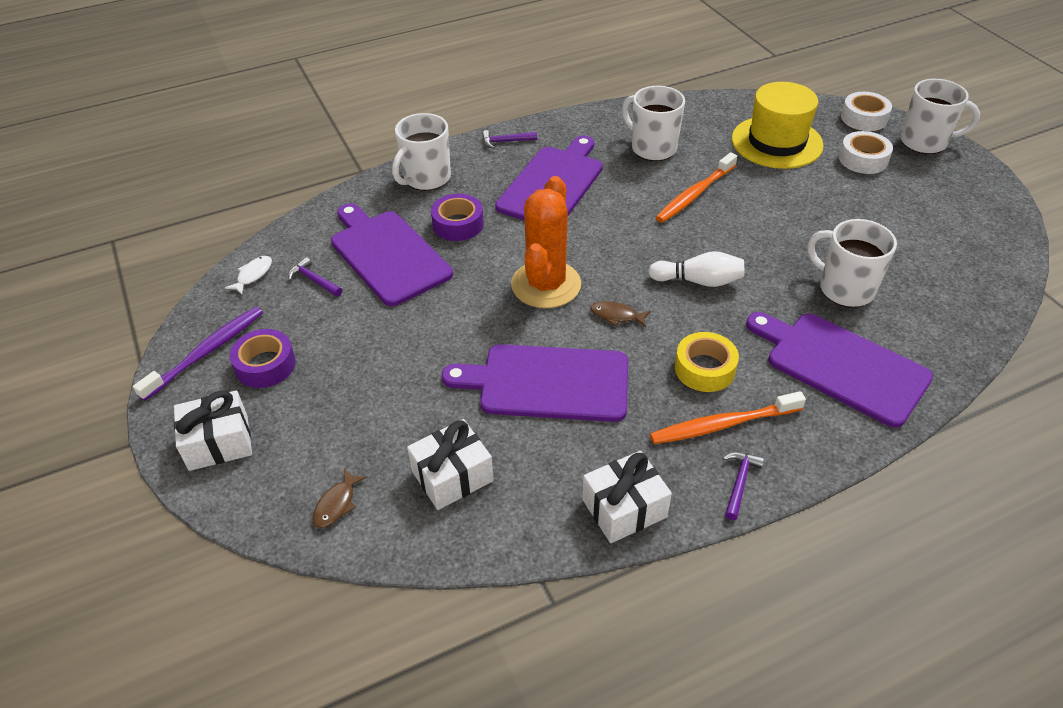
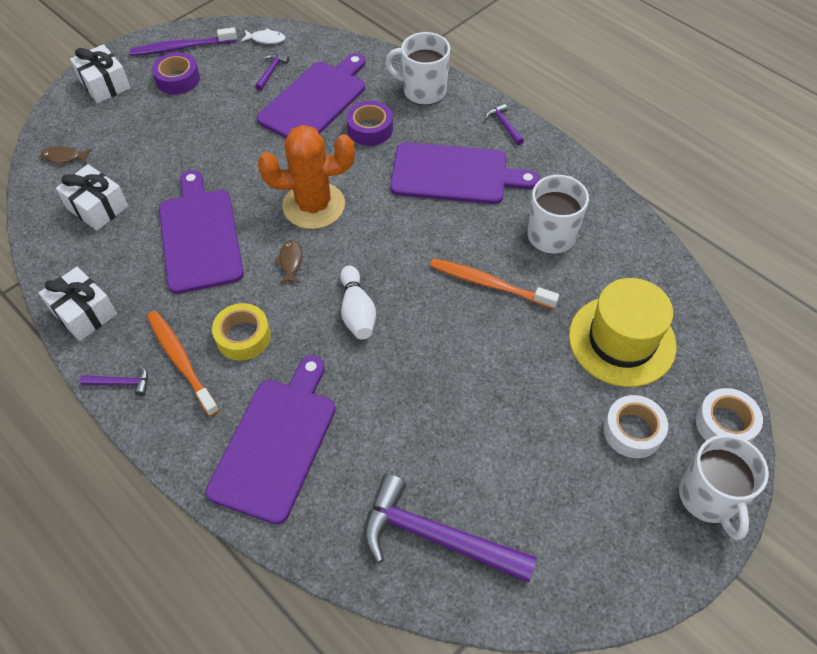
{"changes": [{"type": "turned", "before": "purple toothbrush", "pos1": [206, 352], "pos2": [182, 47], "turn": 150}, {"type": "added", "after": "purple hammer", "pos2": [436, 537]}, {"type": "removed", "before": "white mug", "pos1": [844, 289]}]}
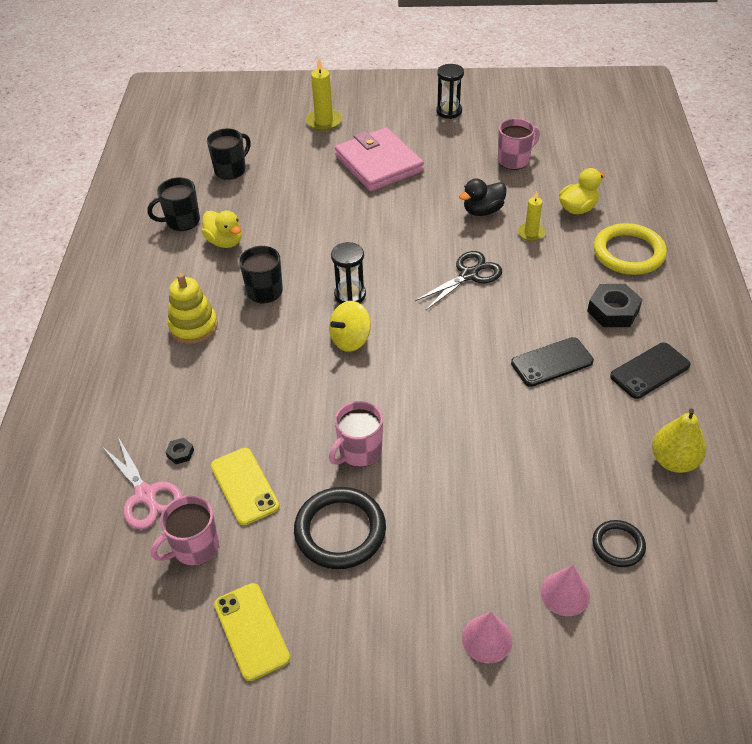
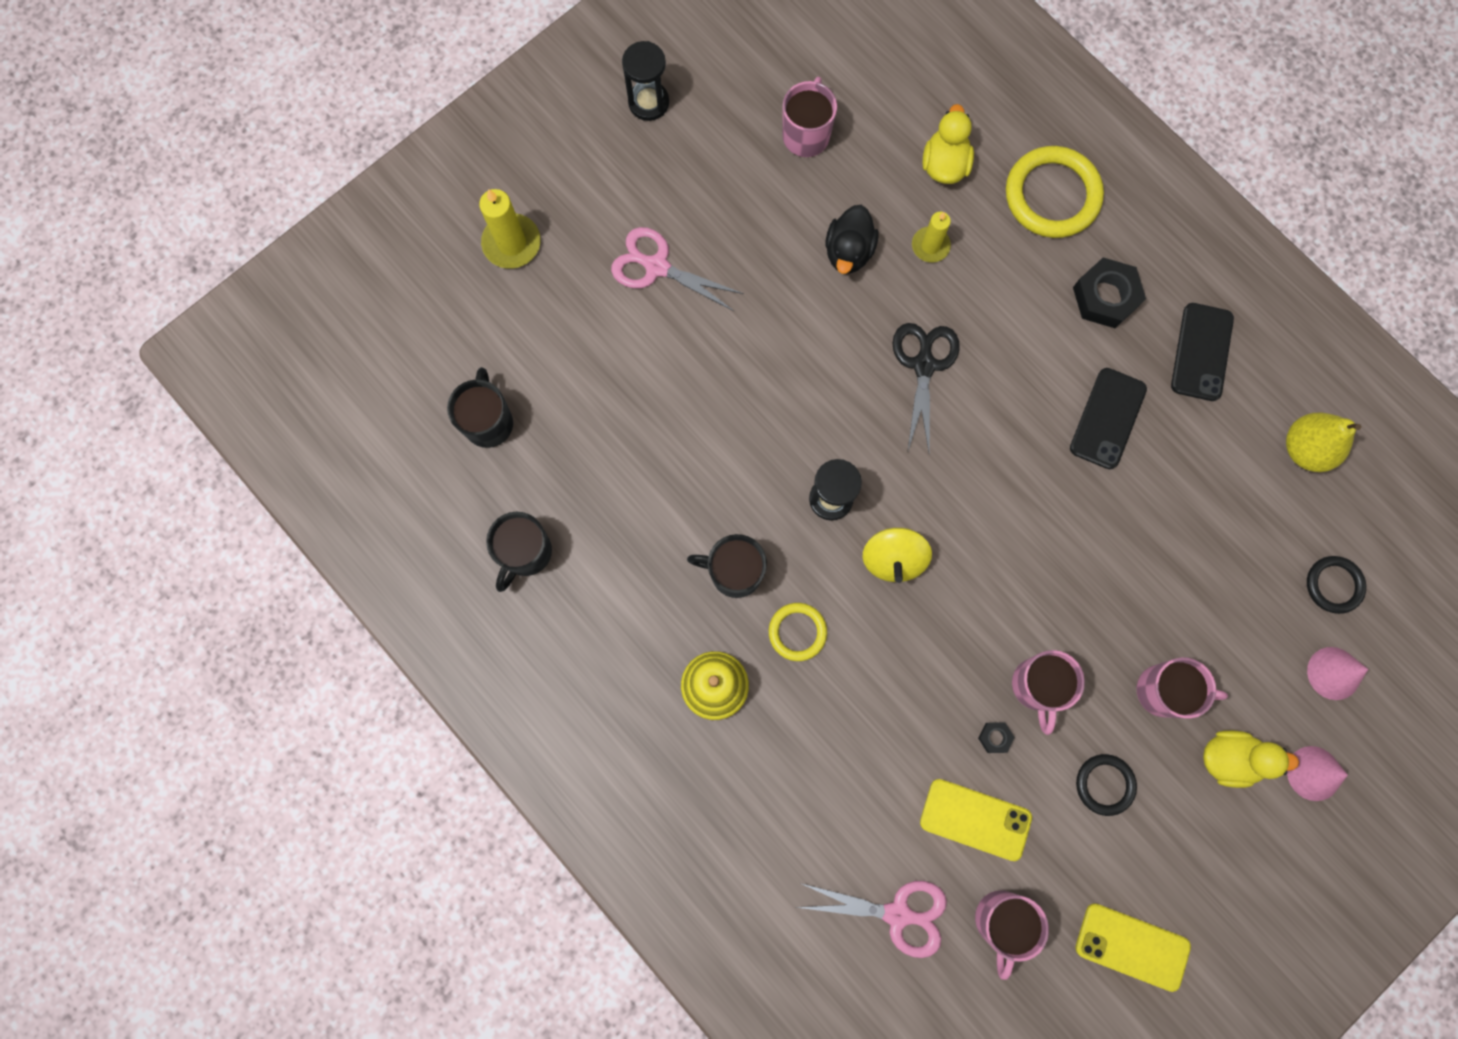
{"changes": [{"type": "replaced", "before": "pink wallet", "after": "pink scissors", "pos1": [378, 163], "pos2": [656, 266]}, {"type": "added", "after": "yellow ring", "pos2": [797, 632]}, {"type": "moved", "before": "black nut", "pos1": [180, 453], "pos2": [995, 737]}, {"type": "resized", "before": "black ring", "pos1": [340, 531], "pos2": [1104, 784], "scale": 0.56}, {"type": "added", "after": "pink mug", "pos2": [1163, 691]}, {"type": "moved", "before": "yellow duck", "pos1": [225, 241], "pos2": [1229, 758]}]}
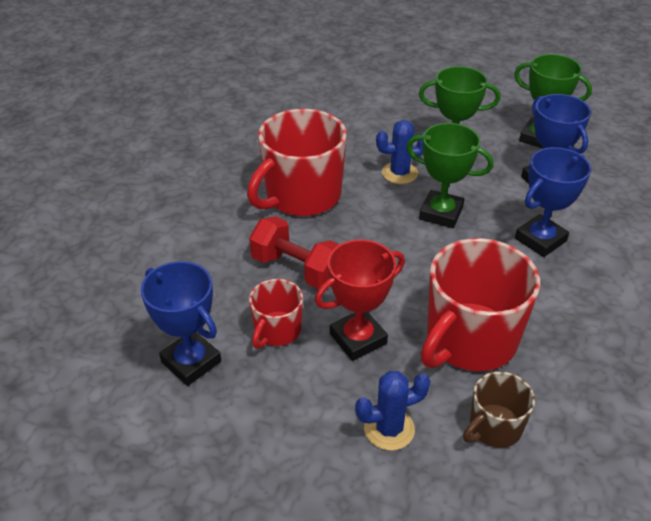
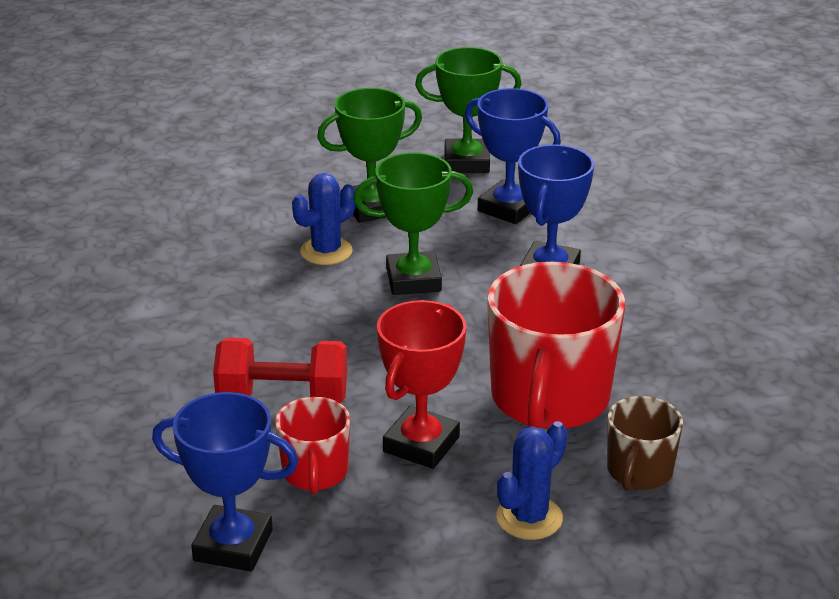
{"changes": [{"type": "removed", "before": "red mug", "pos1": [301, 196]}]}
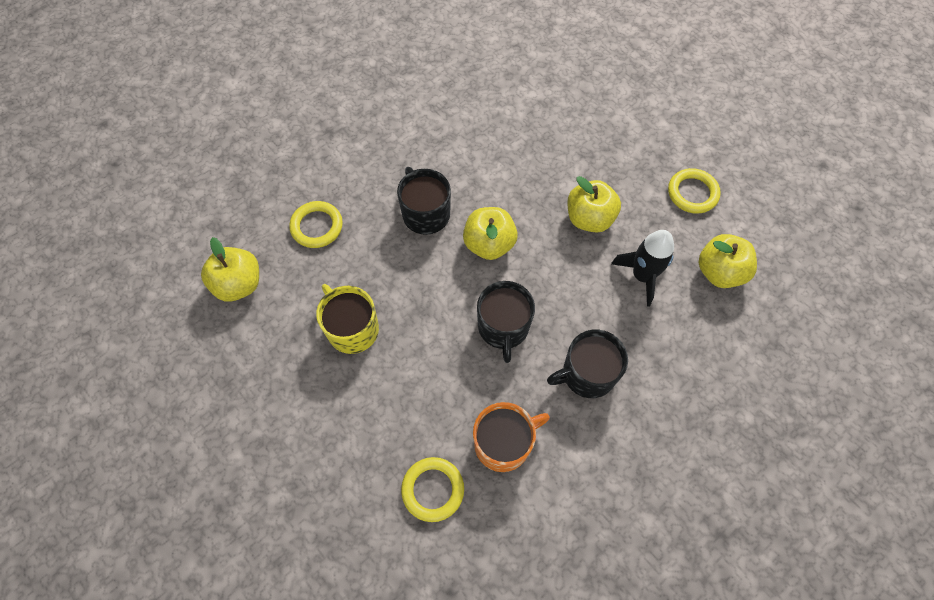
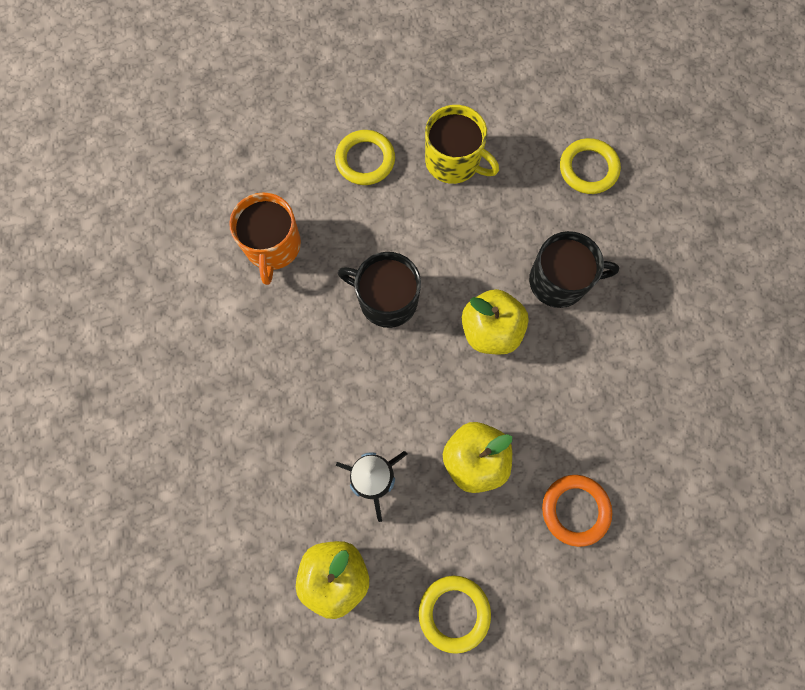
{"changes": [{"type": "moved", "before": "yellow ring", "pos1": [433, 489], "pos2": [365, 160]}, {"type": "turned", "before": "yellow mug", "pos1": [352, 329], "pos2": [453, 161], "turn": 45}, {"type": "added", "after": "orange ring", "pos2": [575, 510]}, {"type": "removed", "before": "yellow apple", "pos1": [239, 284]}, {"type": "removed", "before": "black mug", "pos1": [587, 374]}]}
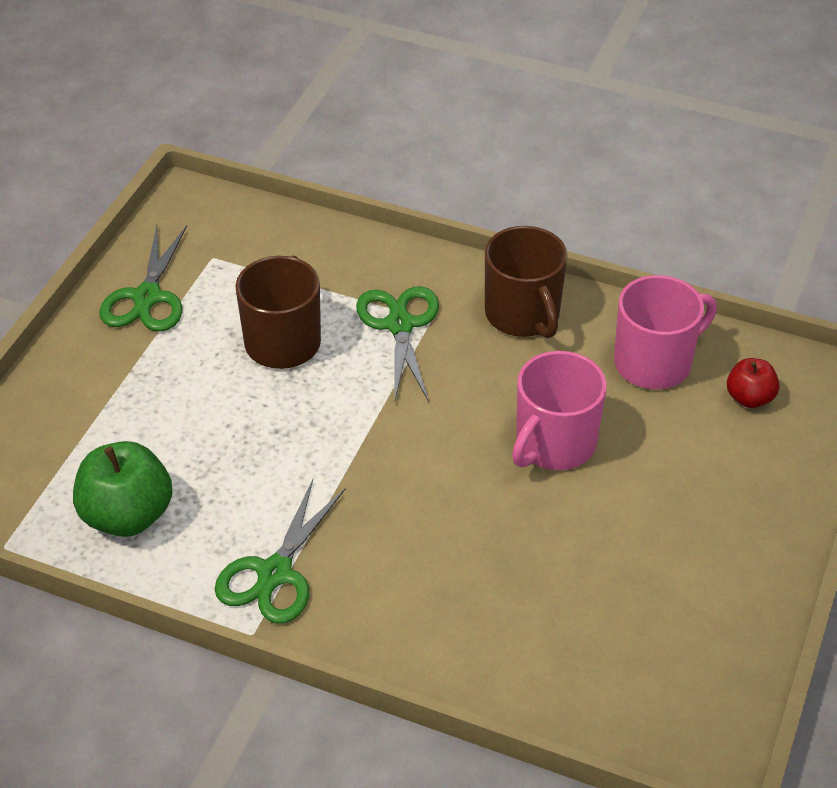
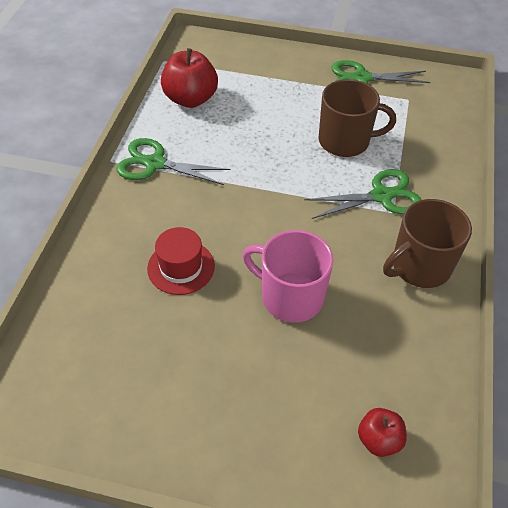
{"changes": [{"type": "added", "after": "red hat", "pos2": [181, 267]}, {"type": "recoloured", "before": "green apple", "after": "red apple", "pos1": [127, 515], "pos2": [190, 99]}, {"type": "removed", "before": "pink mug", "pos1": [655, 362]}]}
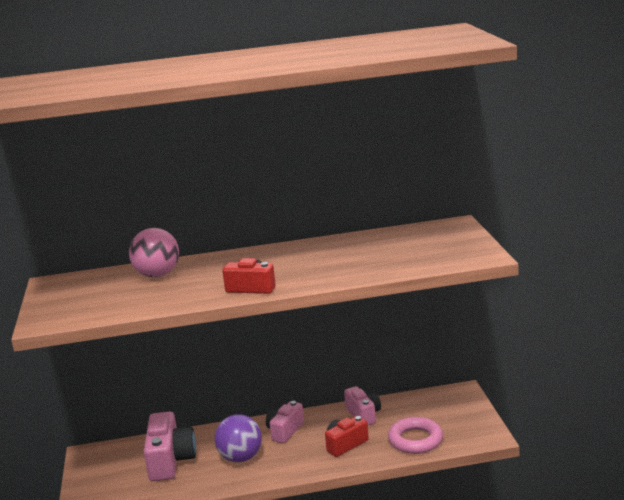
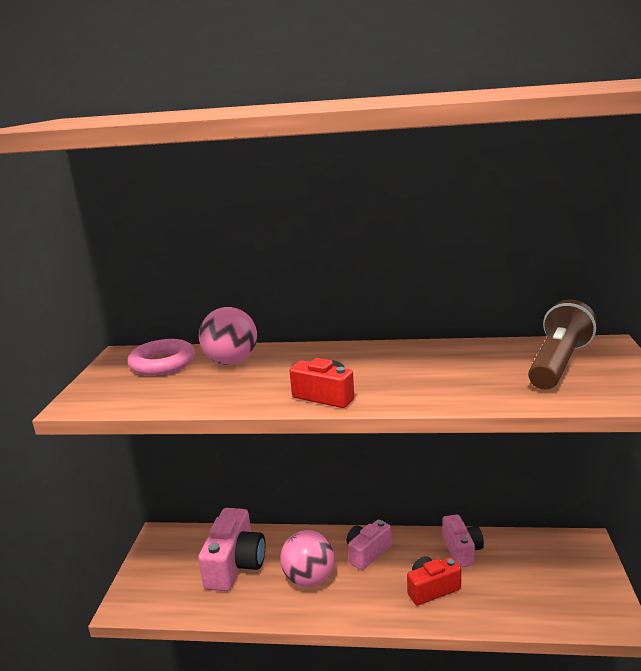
{"changes": [{"type": "moved", "before": "pink ring", "pos1": [415, 440], "pos2": [163, 363]}, {"type": "recoloured", "before": "purple ball", "after": "pink ball", "pos1": [241, 457], "pos2": [309, 579]}, {"type": "added", "after": "brown flashlight", "pos2": [558, 364]}]}
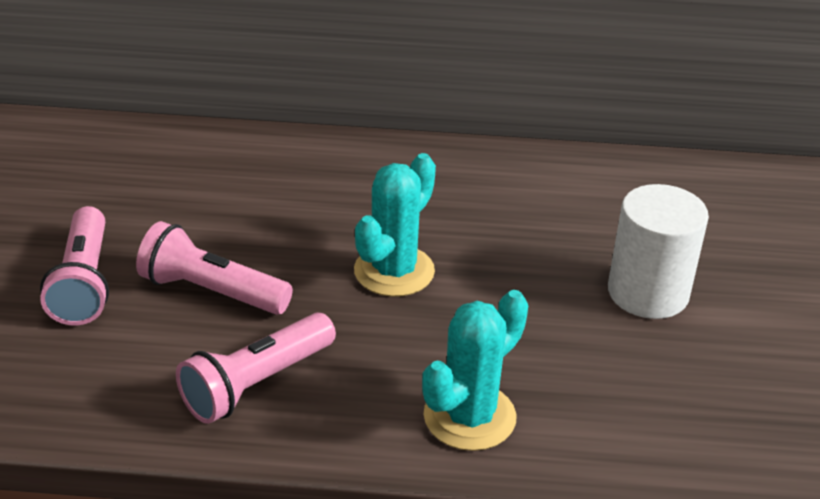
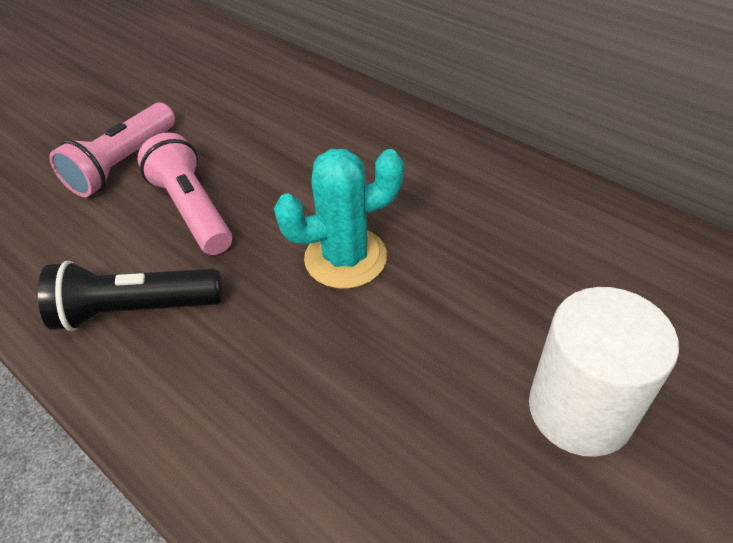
{"changes": [{"type": "recoloured", "before": "pink flashlight", "after": "black flashlight", "pos1": [256, 383], "pos2": [135, 310]}, {"type": "removed", "before": "turquoise cactus", "pos1": [469, 417]}]}
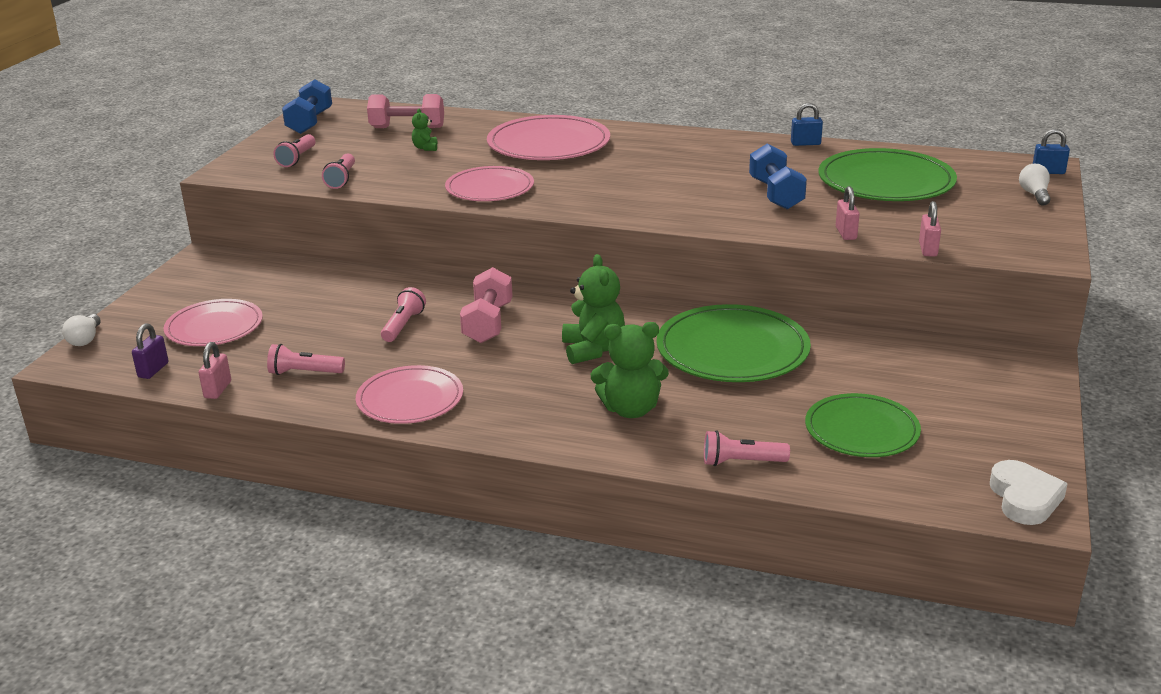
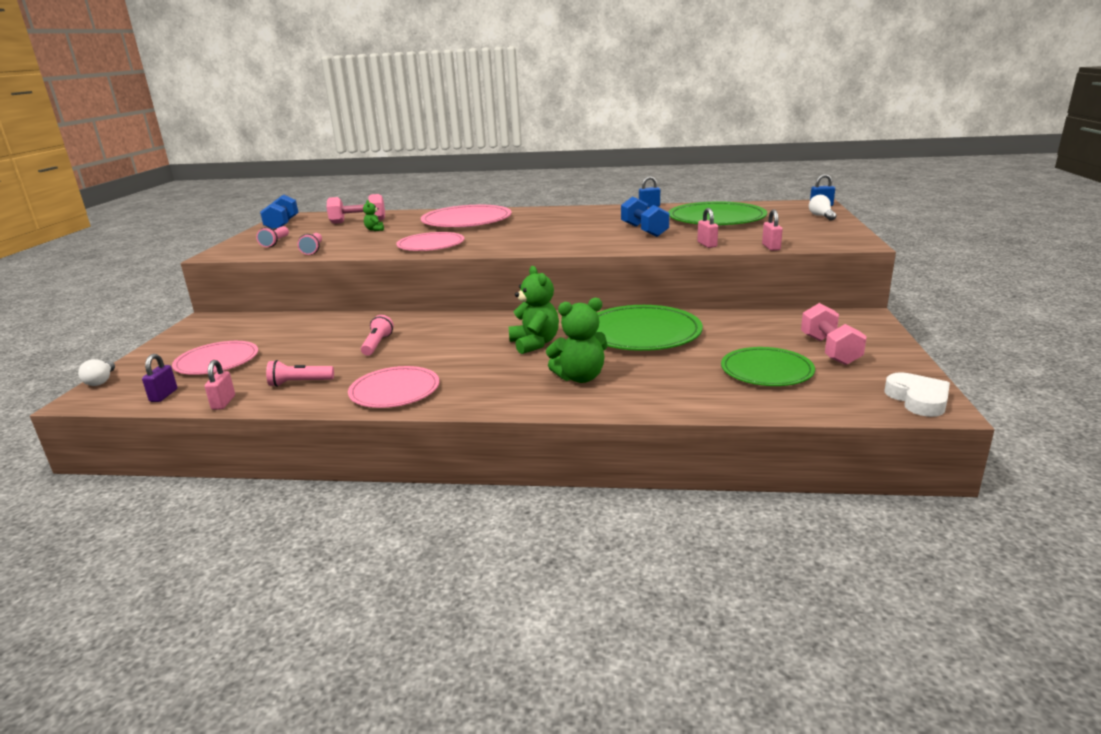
{"changes": [{"type": "moved", "before": "pink dumbbell", "pos1": [488, 323], "pos2": [829, 350]}, {"type": "removed", "before": "pink flashlight", "pos1": [741, 462]}]}
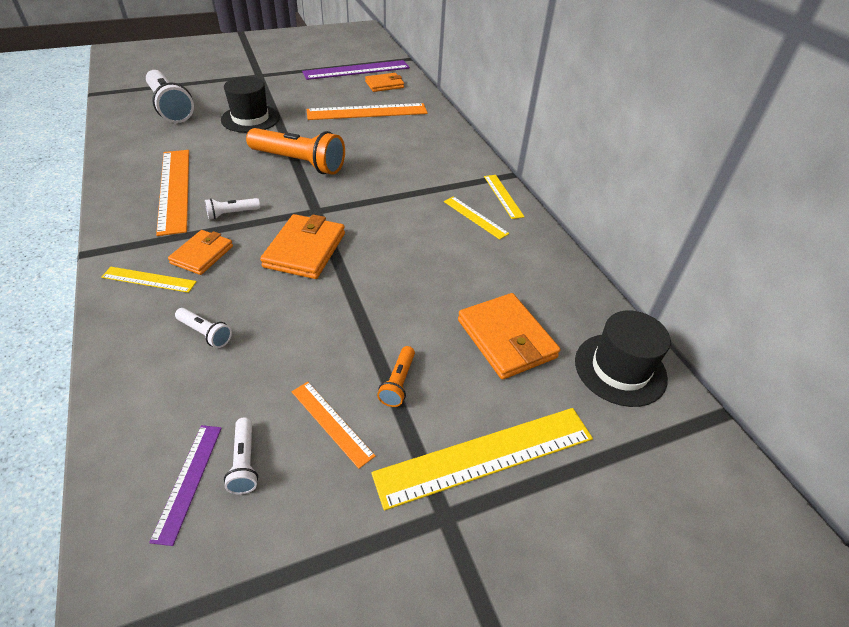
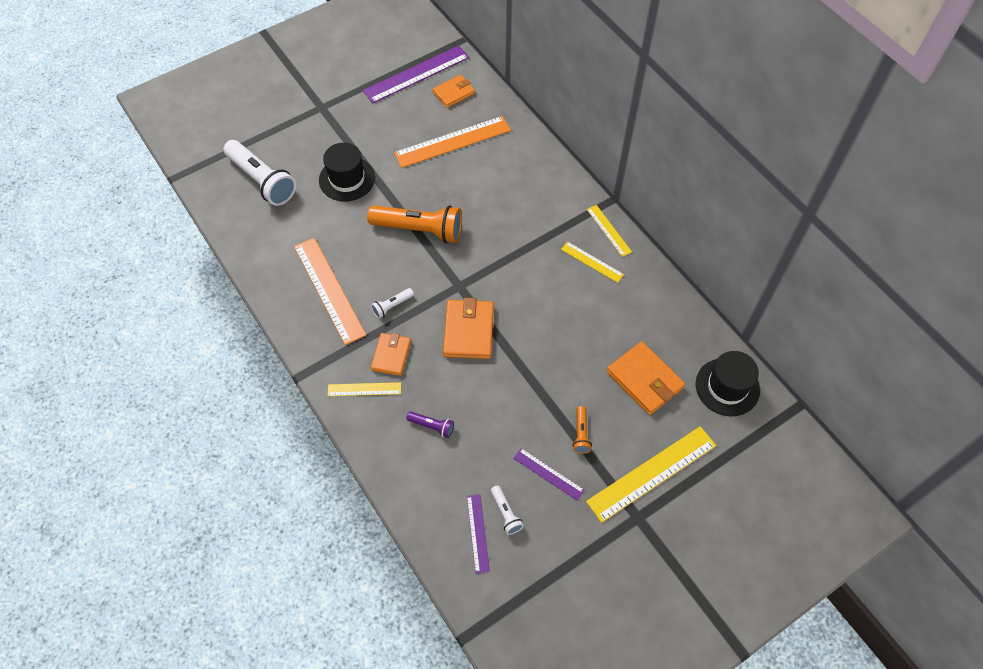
{"changes": [{"type": "recoloured", "before": "white flashlight", "after": "purple flashlight", "pos1": [205, 333], "pos2": [432, 426]}, {"type": "recoloured", "before": "orange ruler", "after": "purple ruler", "pos1": [331, 422], "pos2": [548, 474]}]}
